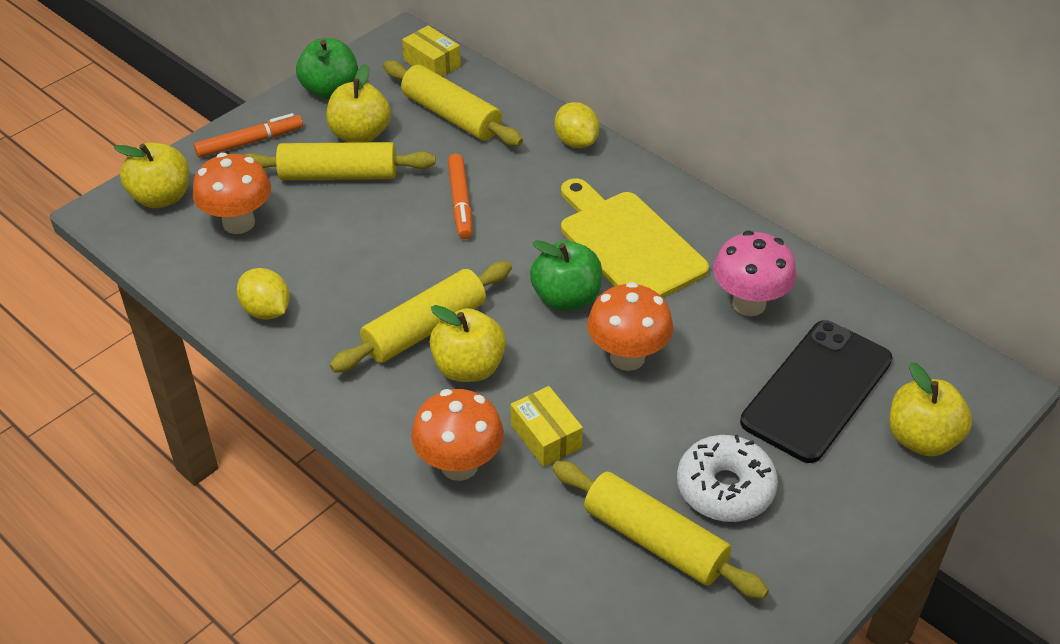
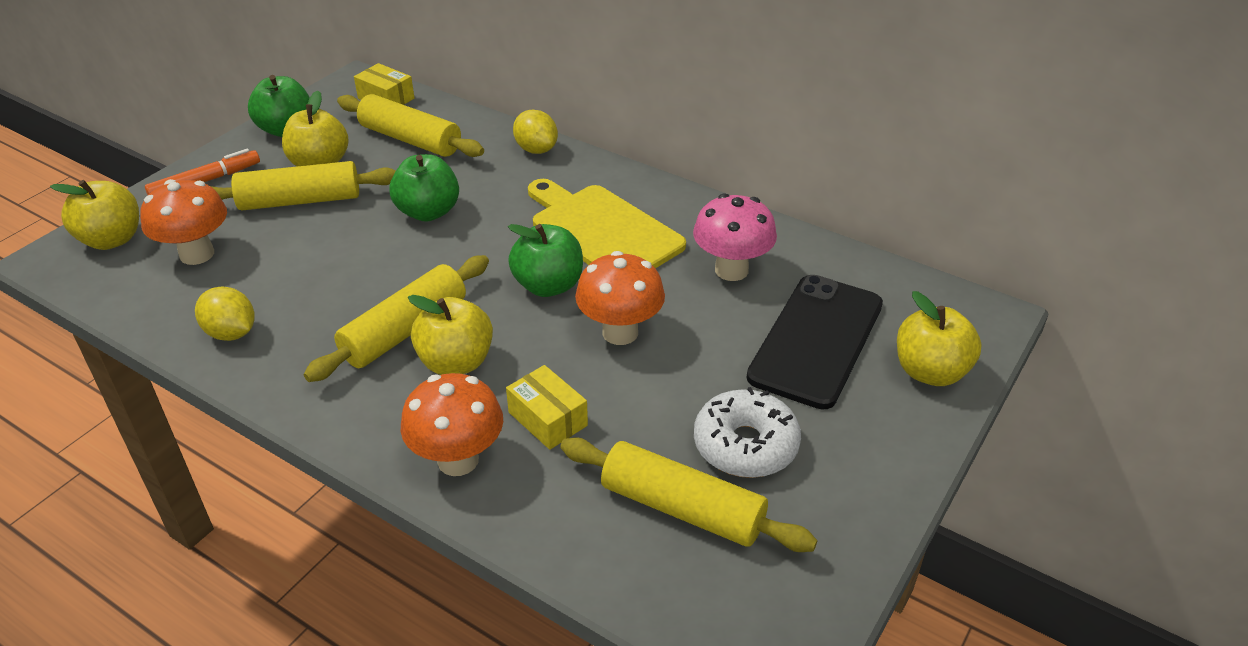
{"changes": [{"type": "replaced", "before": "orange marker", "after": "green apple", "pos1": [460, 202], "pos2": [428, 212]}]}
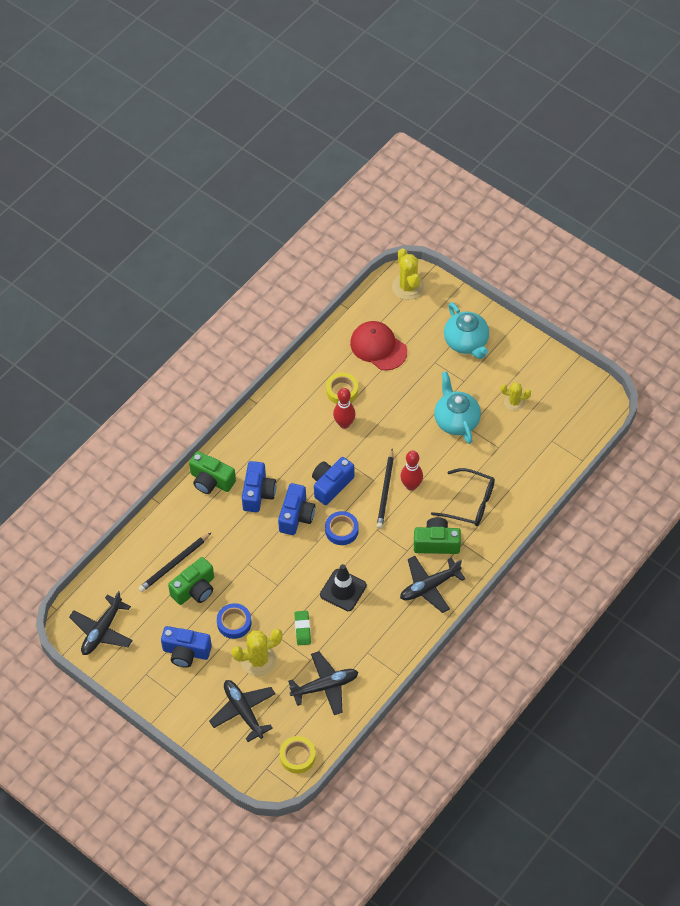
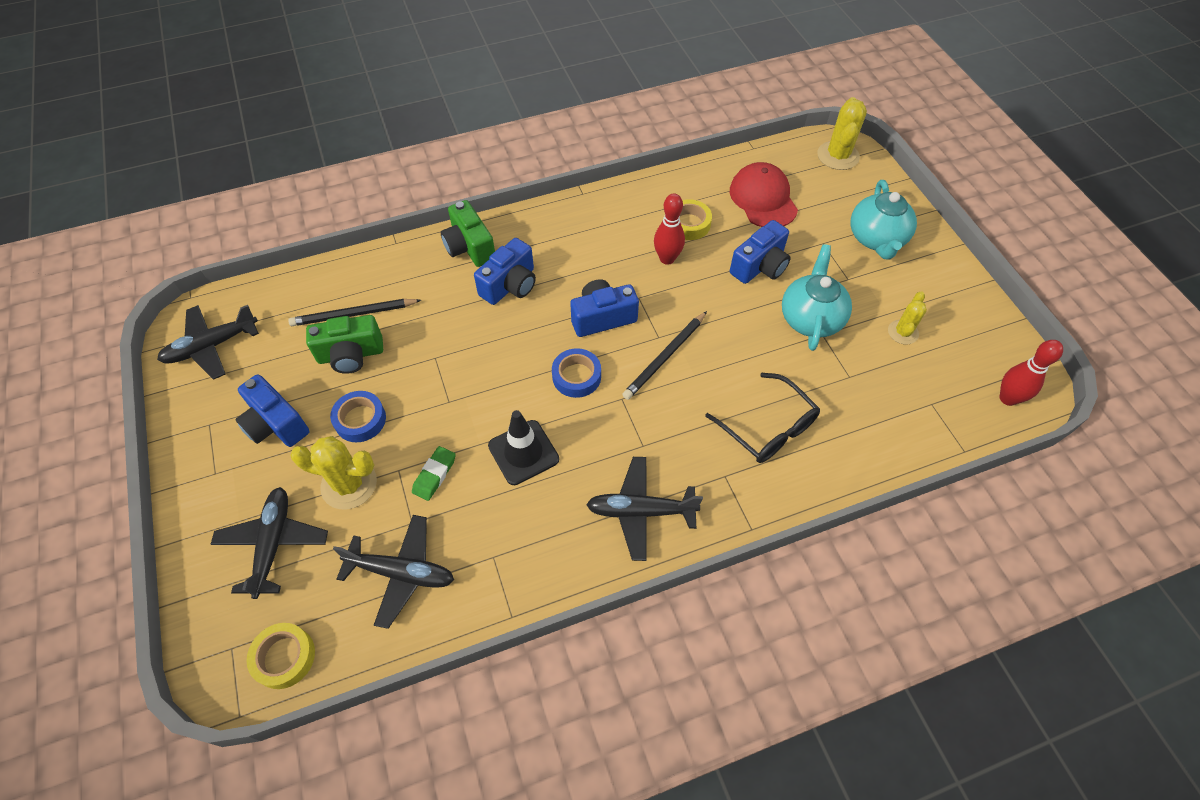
{"changes": [{"type": "moved", "before": "blue camera", "pos1": [296, 516], "pos2": [760, 266]}, {"type": "turned", "before": "yellow cactus", "pos1": [514, 402], "pos2": [903, 332], "turn": 75}, {"type": "moved", "before": "red bowling pin", "pos1": [411, 485], "pos2": [1007, 398]}, {"type": "removed", "before": "green camera", "pos1": [436, 543]}]}
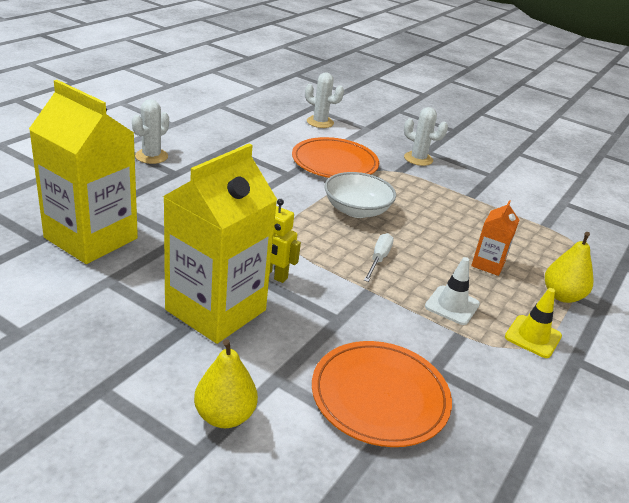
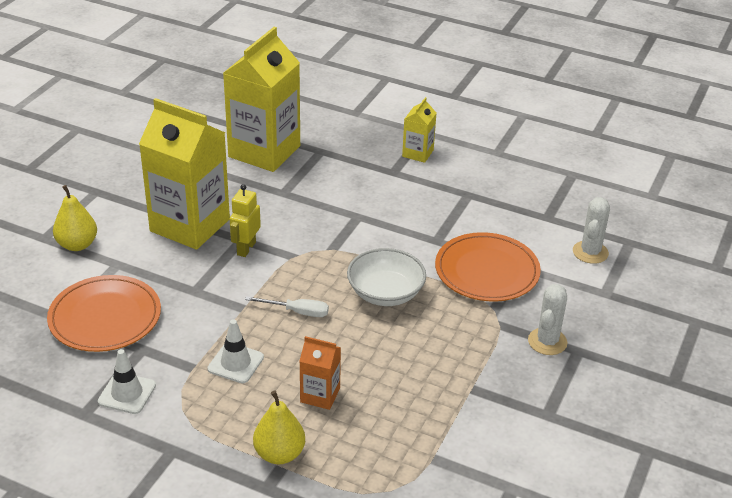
{"changes": [{"type": "added", "after": "white traffic cone", "pos2": [127, 393]}, {"type": "replaced", "before": "white cactus", "after": "yellow carton", "pos1": [151, 156], "pos2": [417, 153]}, {"type": "removed", "before": "yellow traffic cone", "pos1": [533, 336]}]}
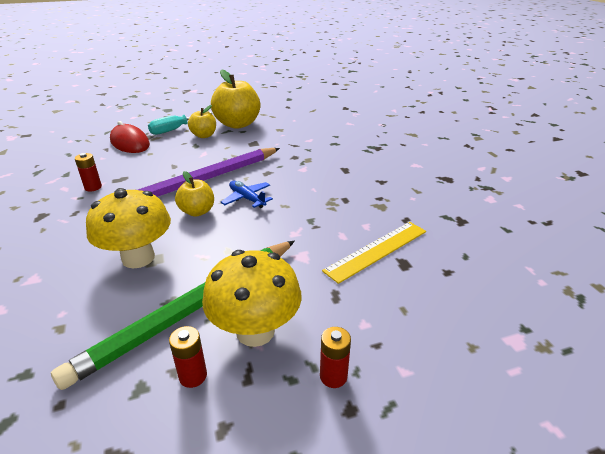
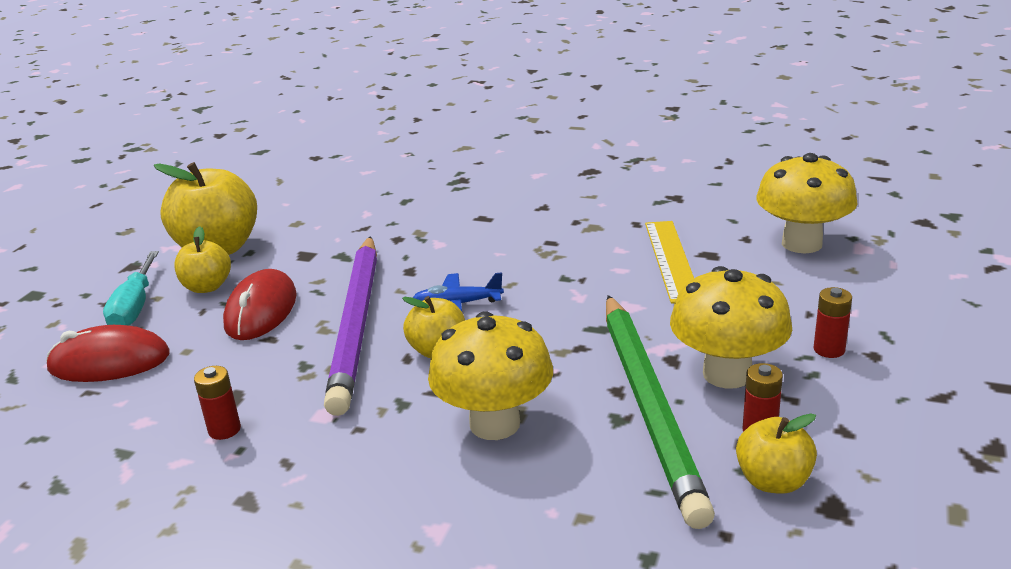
{"changes": [{"type": "added", "after": "red mouse", "pos2": [261, 310]}, {"type": "added", "after": "yellow apple", "pos2": [773, 481]}, {"type": "added", "after": "yellow mushroom", "pos2": [801, 244]}]}
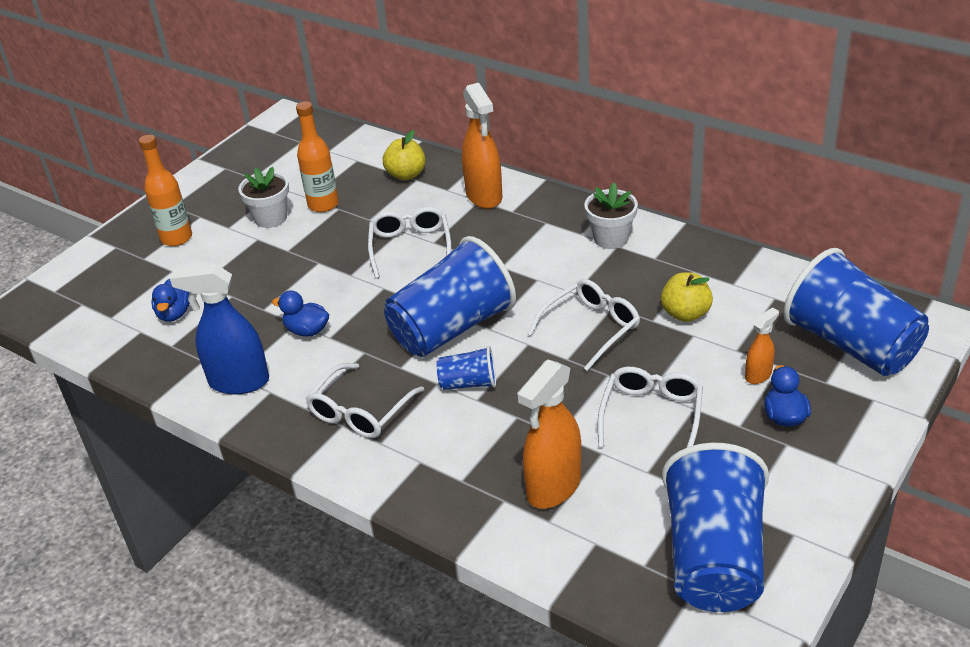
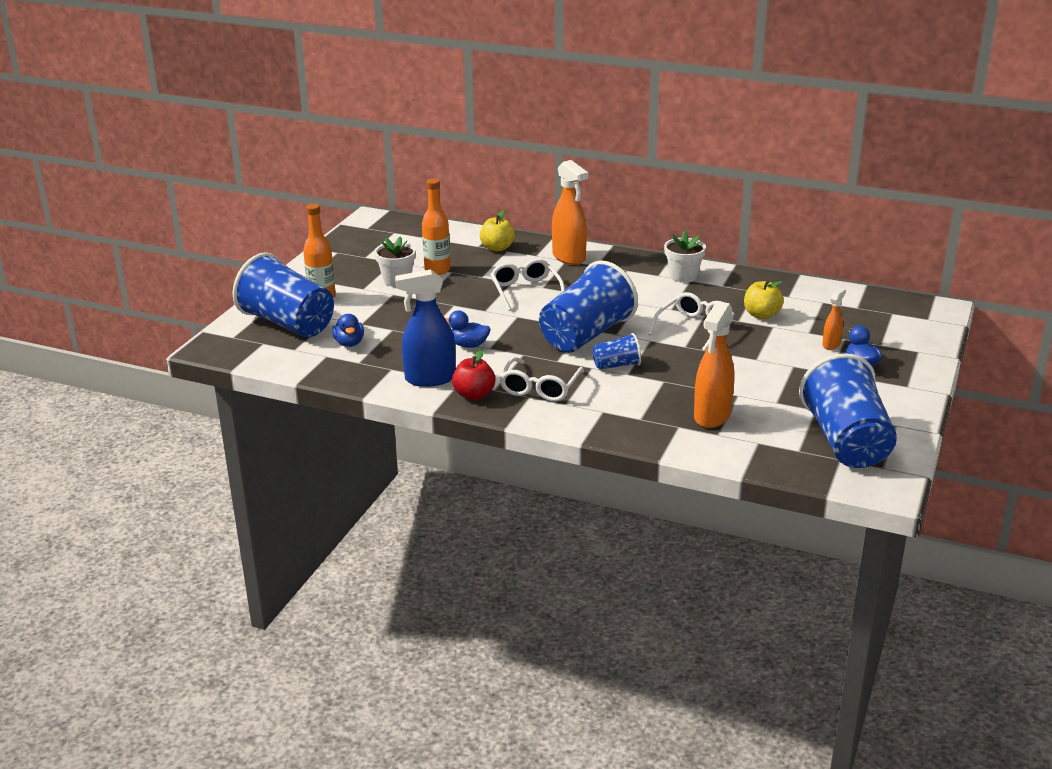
{"changes": [{"type": "moved", "before": "blue cup", "pos1": [851, 344], "pos2": [288, 324]}, {"type": "added", "after": "red apple", "pos2": [474, 395]}, {"type": "removed", "before": "white glasses", "pos1": [651, 415]}]}
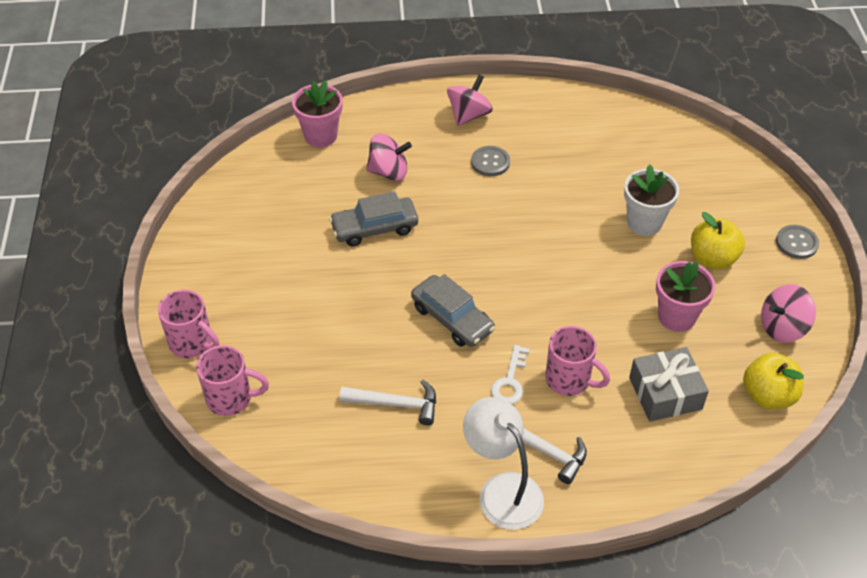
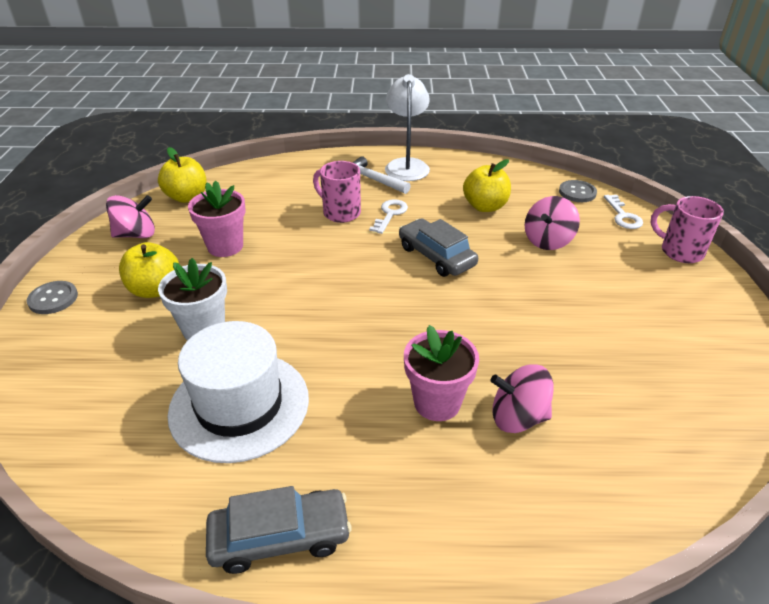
{"changes": [{"type": "added", "after": "white hat", "pos2": [239, 405]}, {"type": "moved", "before": "grey car", "pos1": [374, 228], "pos2": [280, 537]}, {"type": "turned", "before": "white lamp", "pos1": [502, 490], "pos2": [406, 165], "turn": -150}, {"type": "moved", "before": "pink flower pot", "pos1": [320, 136], "pos2": [437, 402]}, {"type": "replaced", "before": "white hammer", "after": "yellow apple", "pos1": [396, 404], "pos2": [485, 206]}, {"type": "moved", "before": "pink spinning top", "pos1": [469, 115], "pos2": [548, 241]}, {"type": "moved", "before": "grey button", "pos1": [490, 162], "pos2": [577, 192]}, {"type": "replaced", "before": "pink mug", "after": "white key", "pos1": [231, 398], "pos2": [623, 216]}, {"type": "removed", "before": "grey gift", "pos1": [665, 393]}]}
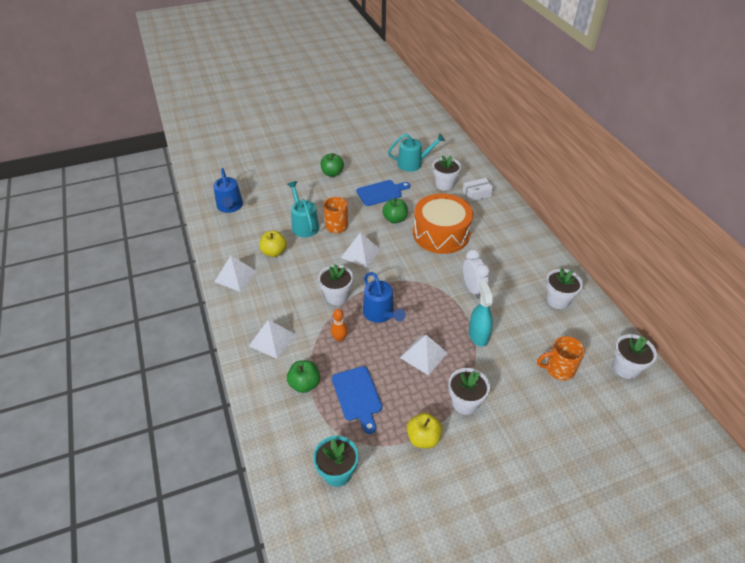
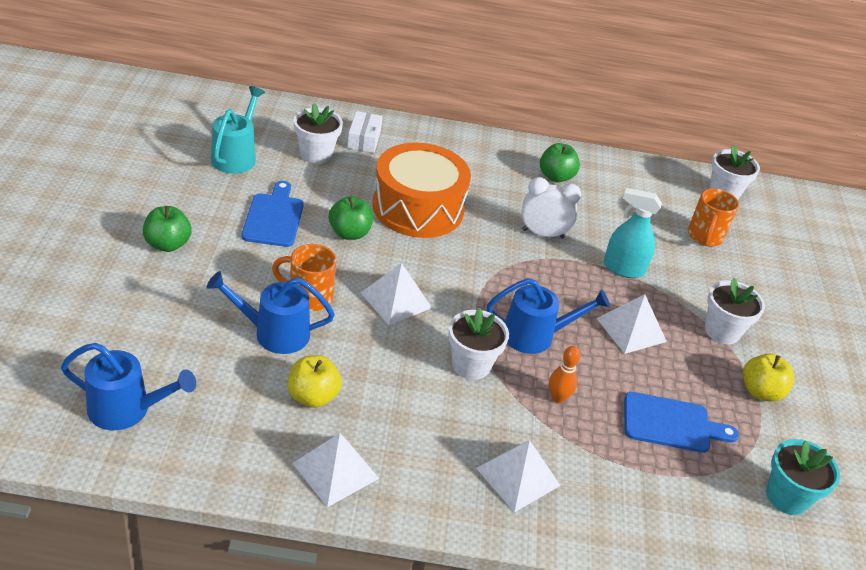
{"changes": [{"type": "recoloured", "before": "turquoise watering can", "after": "blue watering can", "pos1": [304, 225], "pos2": [274, 333]}, {"type": "moved", "before": "green apple", "pos1": [304, 384], "pos2": [556, 176]}, {"type": "removed", "before": "white flower pot", "pos1": [557, 300]}]}
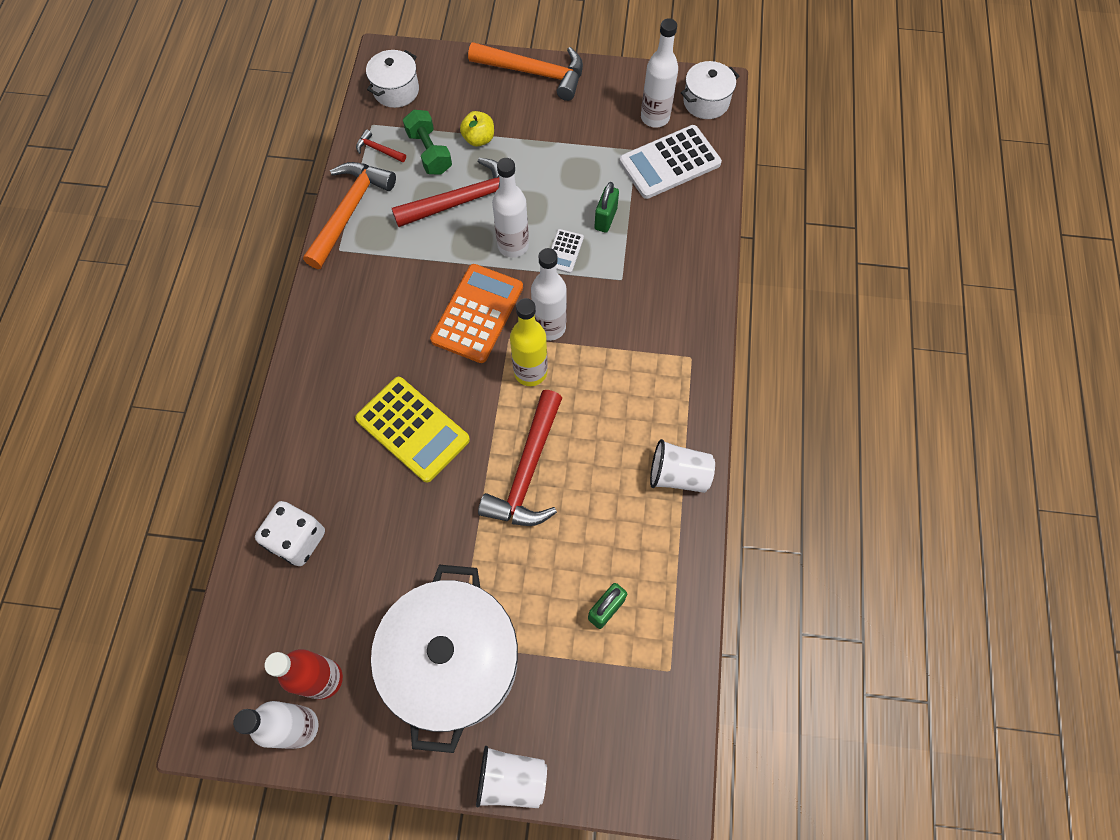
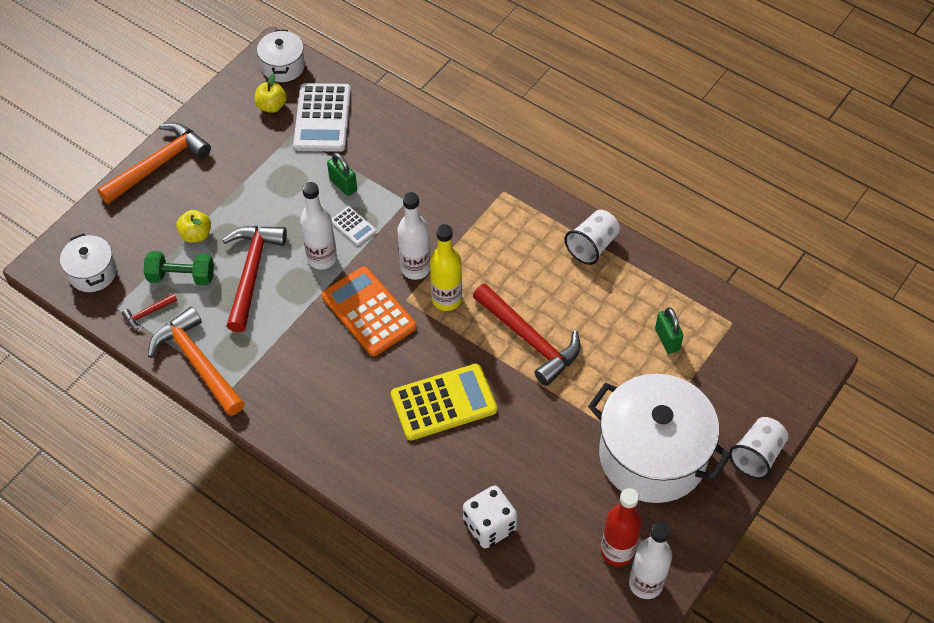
{"changes": [{"type": "replaced", "before": "white bottle", "after": "yellow apple", "pos1": [655, 118], "pos2": [272, 106]}]}
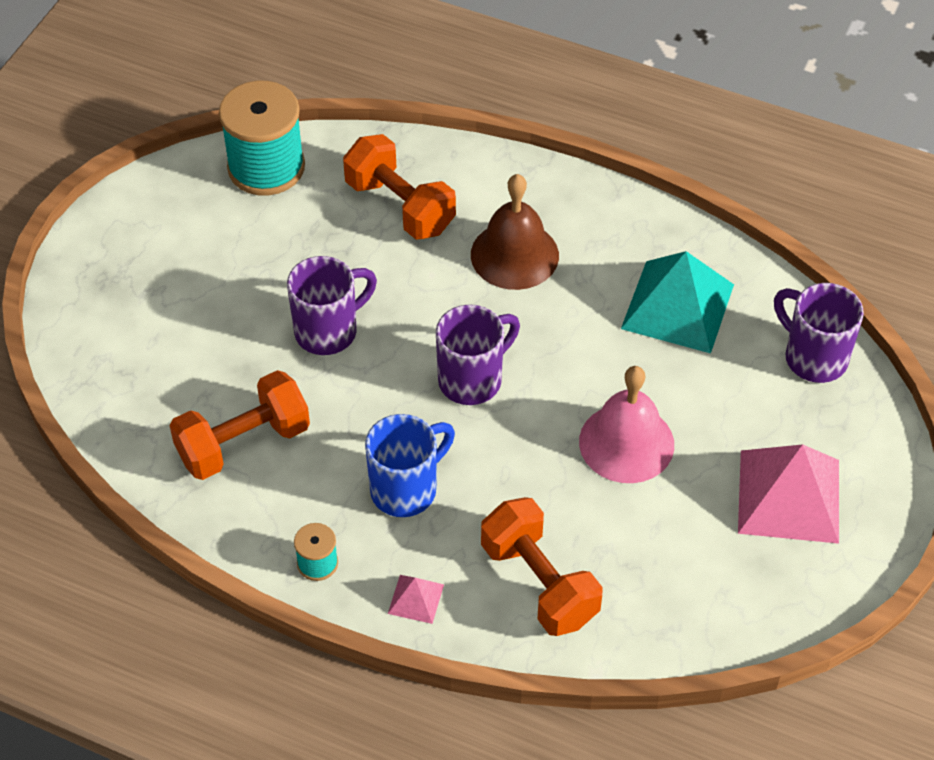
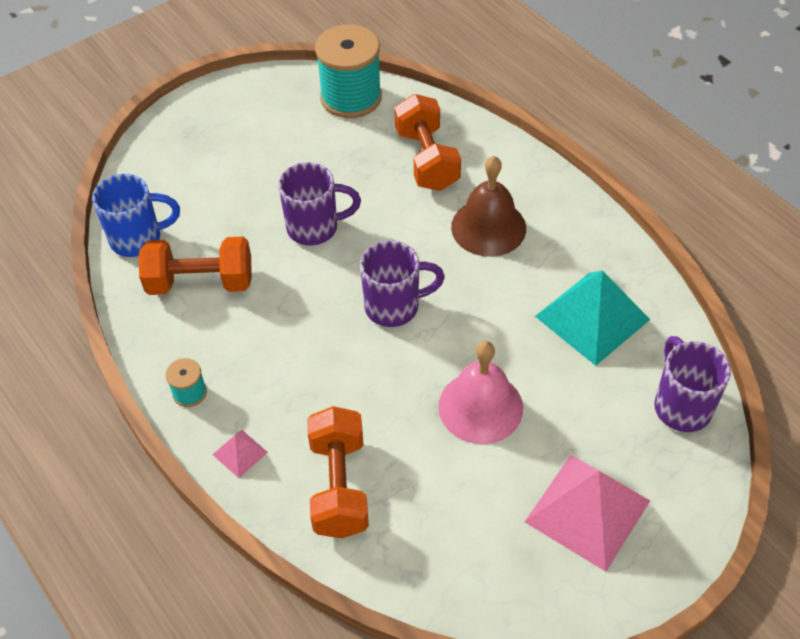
{"changes": [{"type": "moved", "before": "blue mug", "pos1": [406, 489], "pos2": [138, 239]}]}
